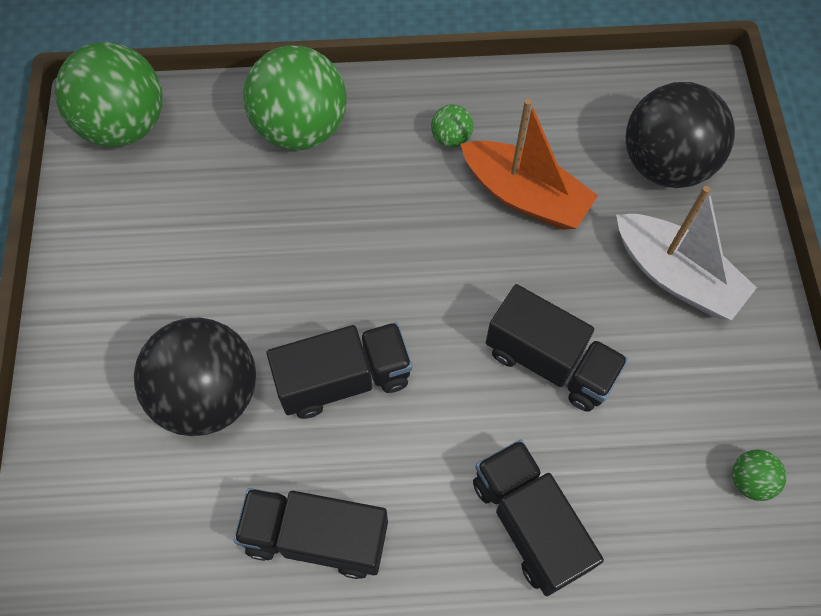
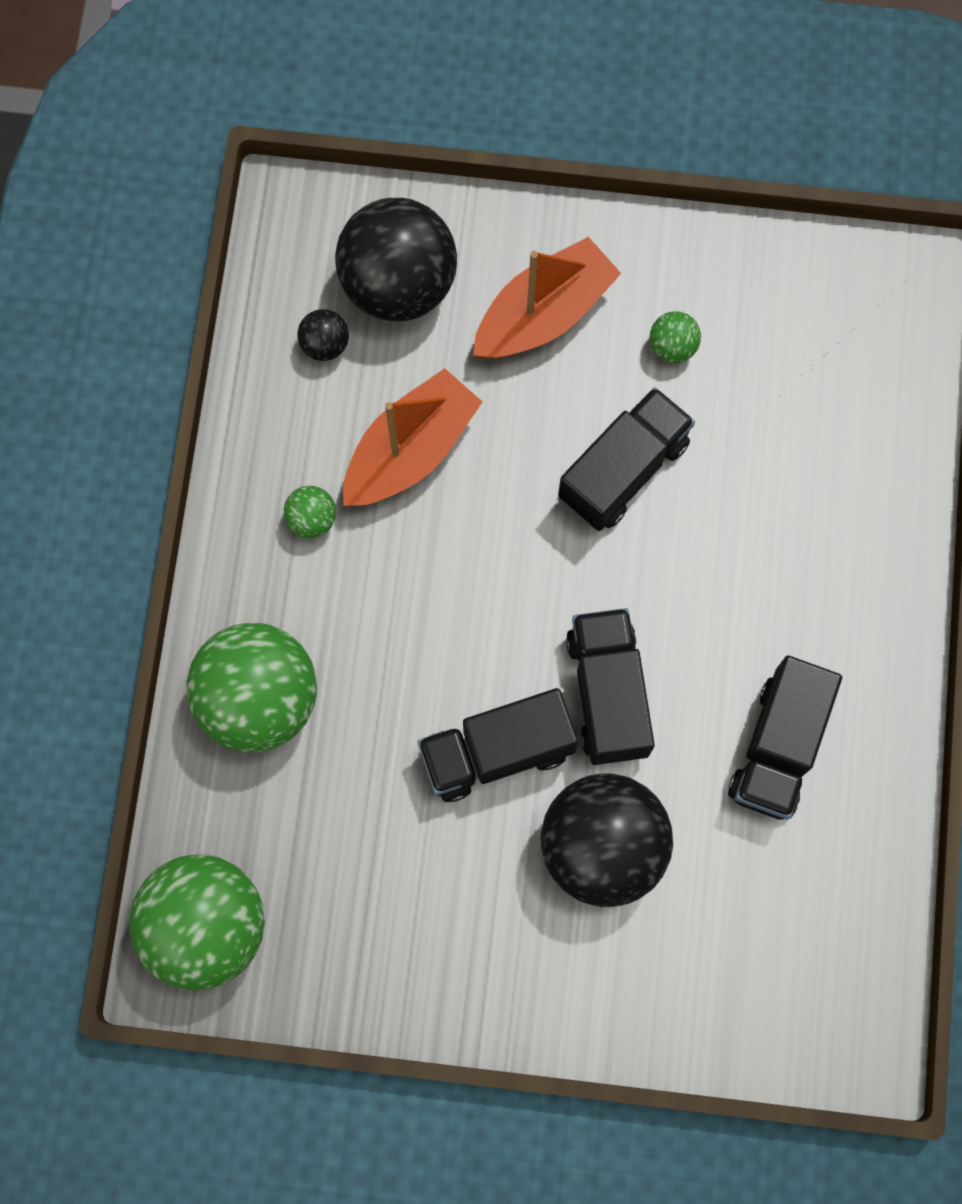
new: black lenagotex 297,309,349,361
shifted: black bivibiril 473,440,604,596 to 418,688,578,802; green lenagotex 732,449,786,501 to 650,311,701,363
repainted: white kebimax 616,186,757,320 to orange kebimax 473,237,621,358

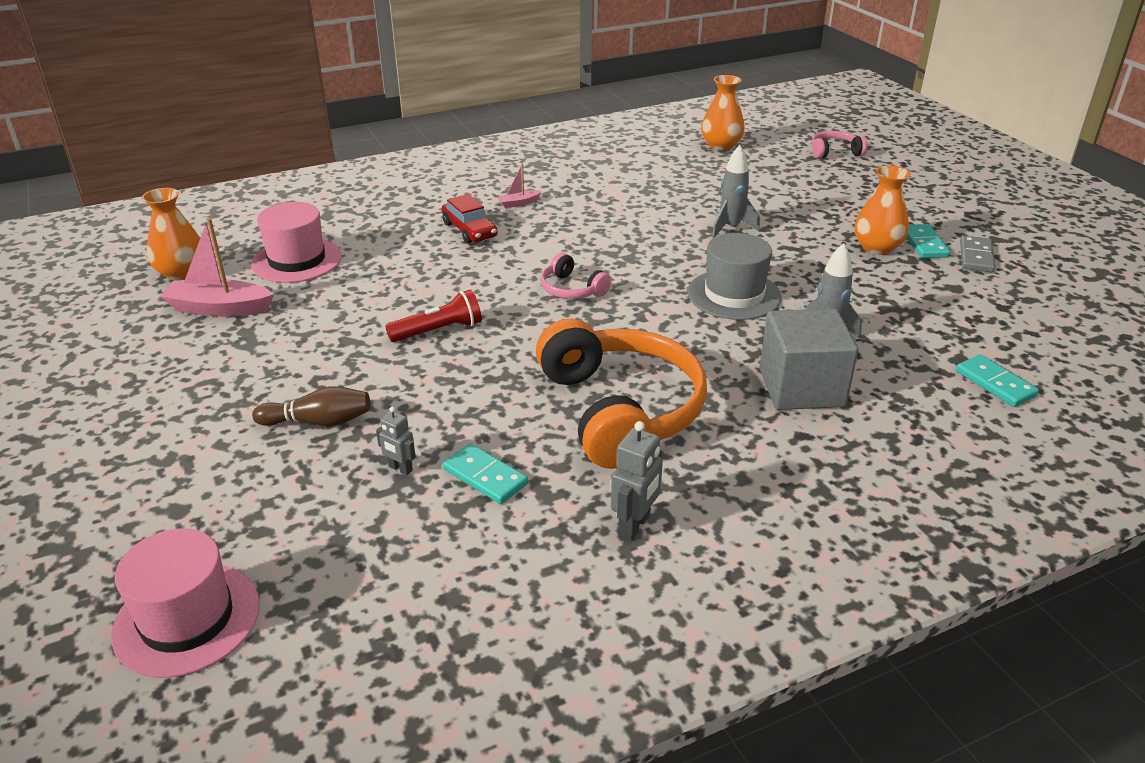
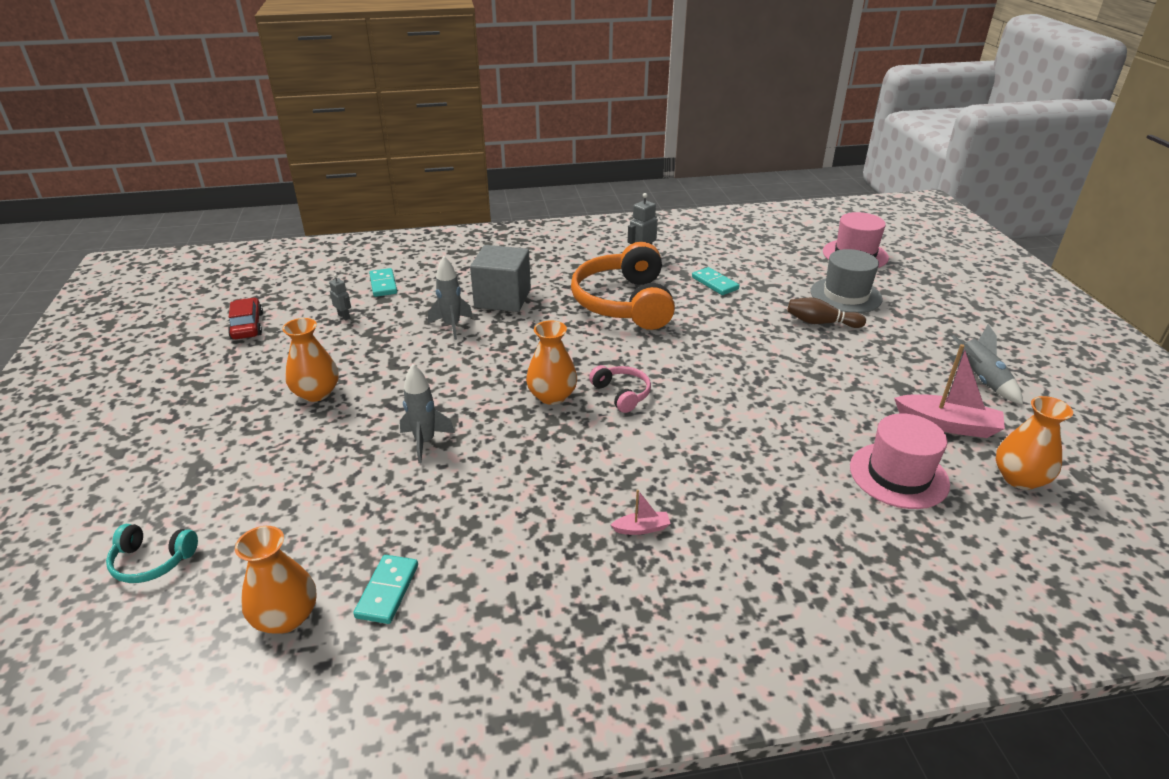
gone: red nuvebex 385,289,482,342; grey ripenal 960,235,995,273
new: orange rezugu 526,320,577,405; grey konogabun 948,324,1023,405
shifted: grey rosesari 376,407,416,475 to 329,274,351,321; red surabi 442,194,498,244 to 228,298,263,339; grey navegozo 688,233,782,320 to 810,249,882,313; turquoise ripenal 906,224,950,258 to 353,555,418,624
repainted: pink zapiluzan 812,131,868,158 to turquoise zapiluzan 106,524,198,583

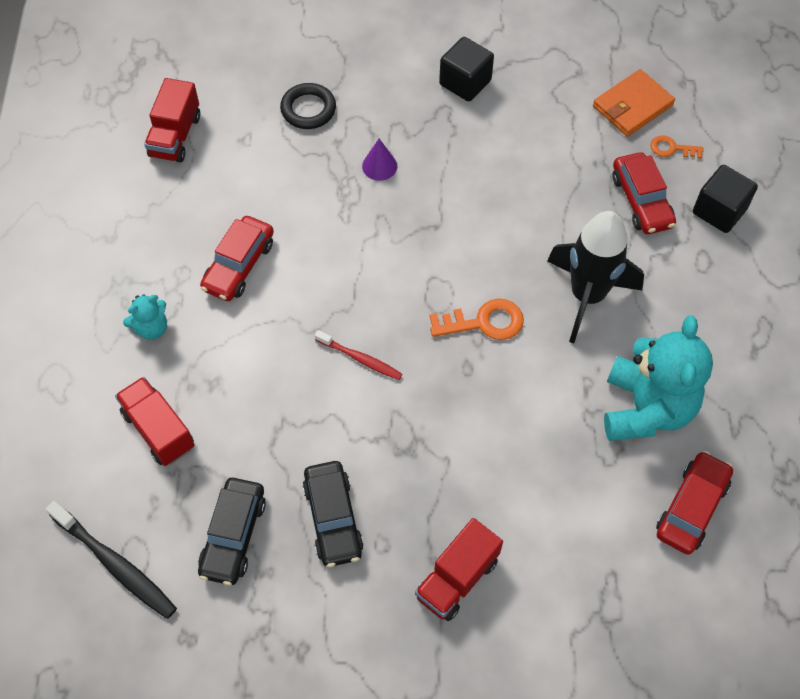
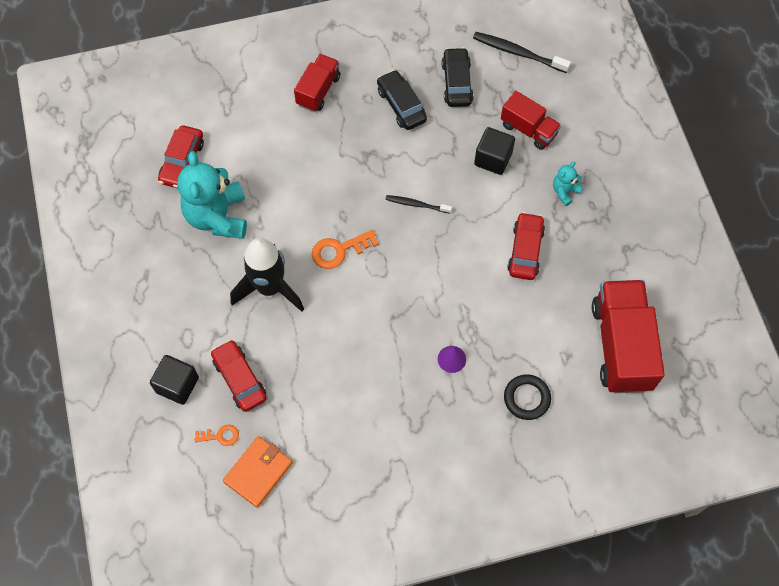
shifted: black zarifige 439,37,494,102 to 474,127,515,175
repainted: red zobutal 315,330,402,380 to black zobutal 385,195,452,214
scaled: red bivibiril 144,78,200,163 = 592,280,665,393 x1.75

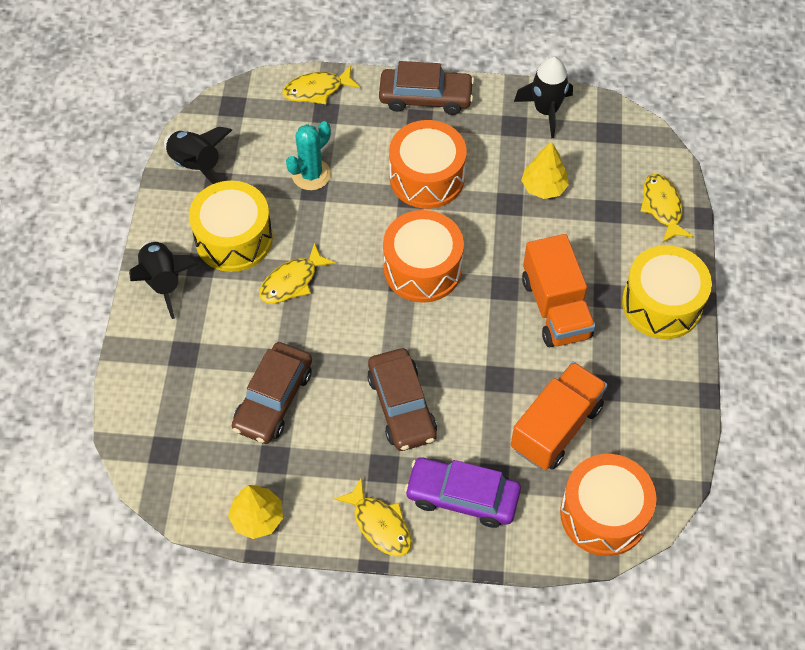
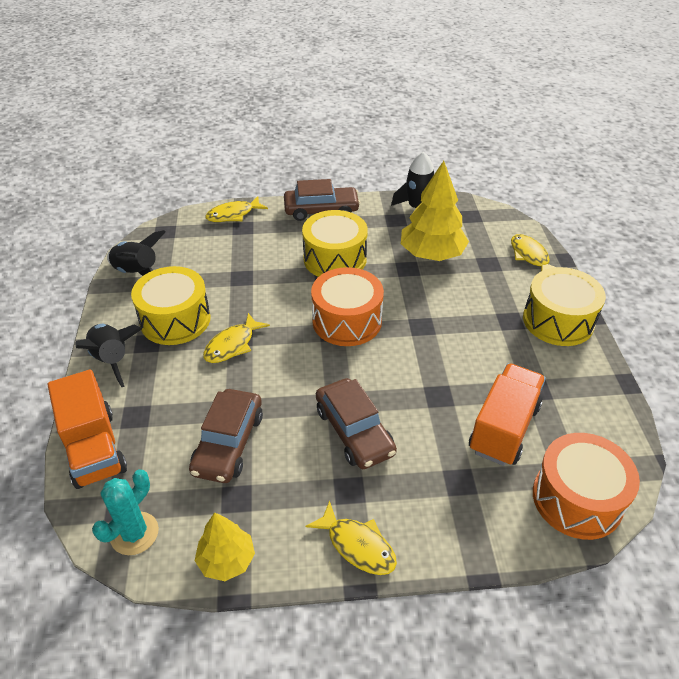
gone: purple surabi 404,457,521,528
shifted: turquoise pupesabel 286,121,331,190 to 92,470,159,555; orange bivibiril 522,234,596,347 to 48,370,127,489
repainted: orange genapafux 389,120,467,209 to yellow genapafux 302,210,368,277
scaled: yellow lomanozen 521,141,569,199 = 401,161,469,261 x1.72

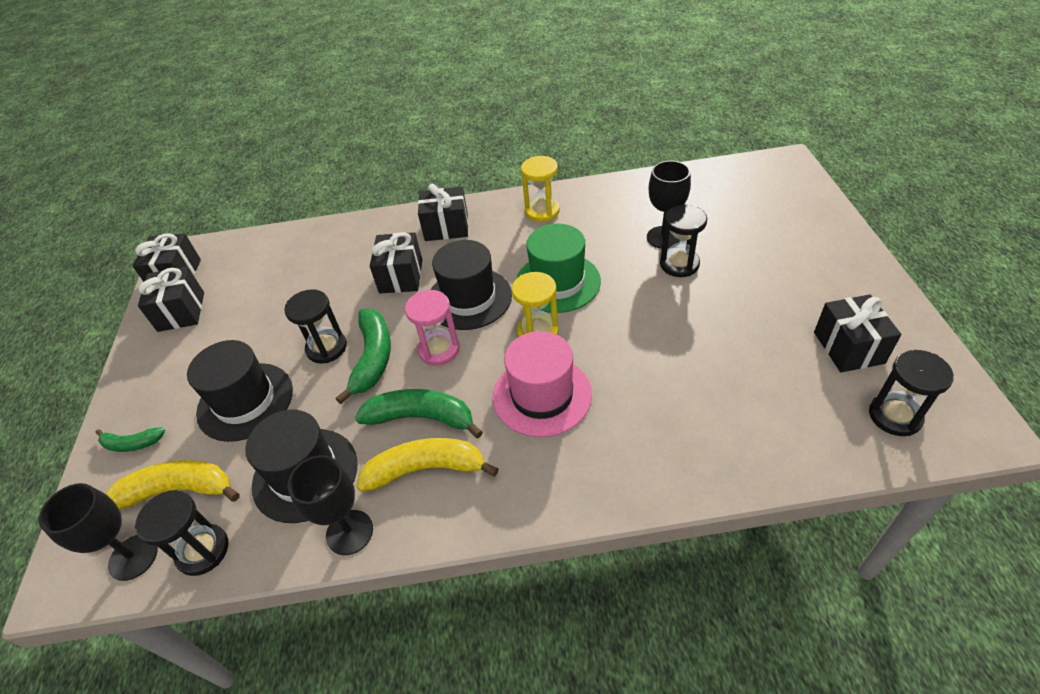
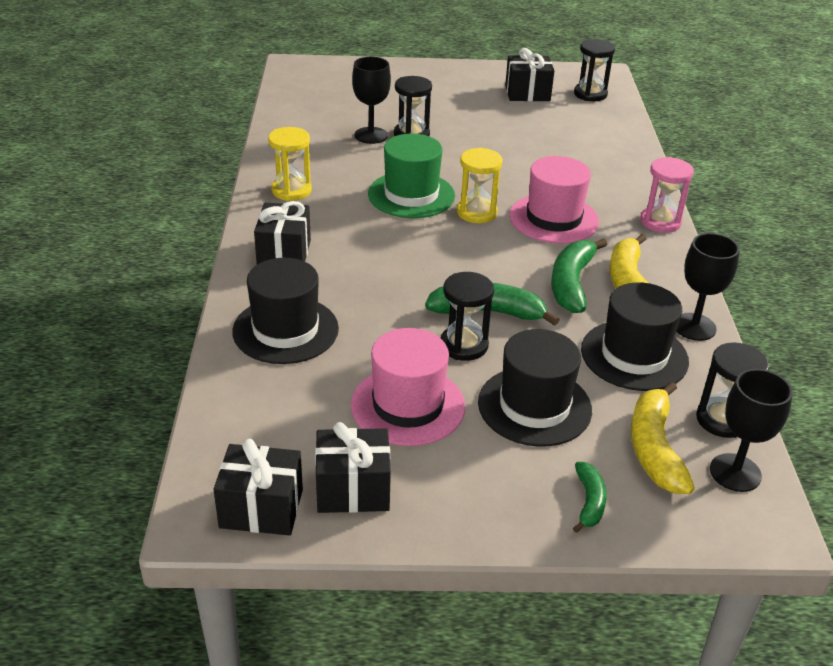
gone: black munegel 370,232,422,293
new: pink navegozo 351,328,465,446
shifted: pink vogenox 405,290,460,365 to 640,157,694,233; black navegozo 431,240,512,330 to 232,258,339,364

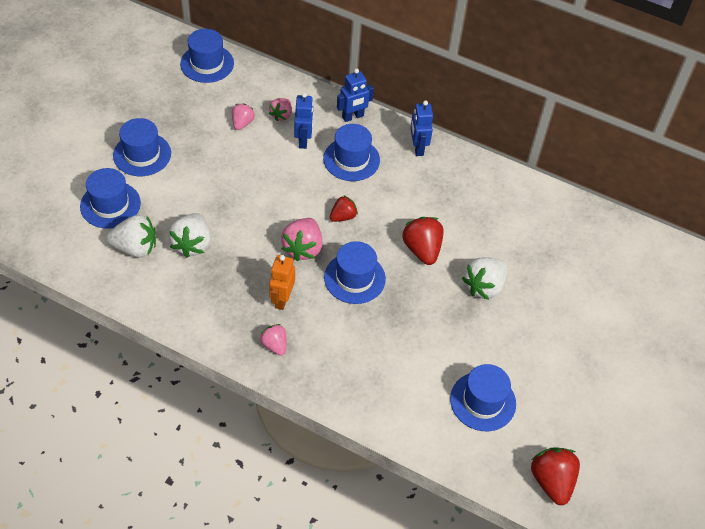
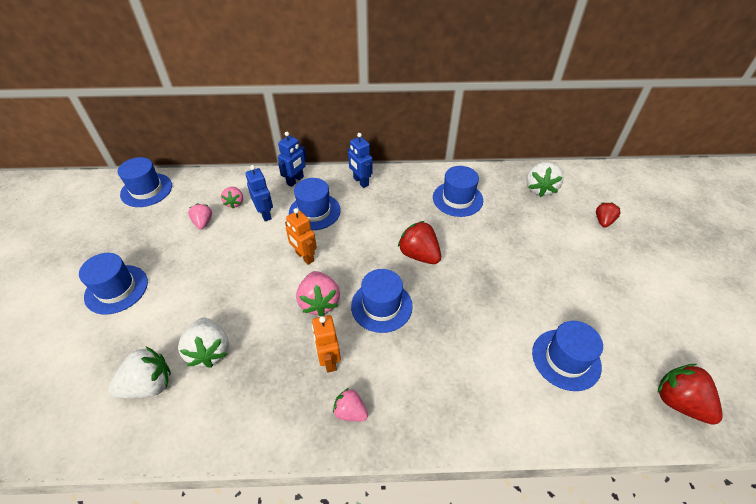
new: orange rosesari 285,208,317,265
shifted: blue navegozo 80,168,141,229 to 433,166,483,217; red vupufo 330,196,358,222 to 596,202,621,228; white vupufo 462,257,507,300 to 526,162,564,197

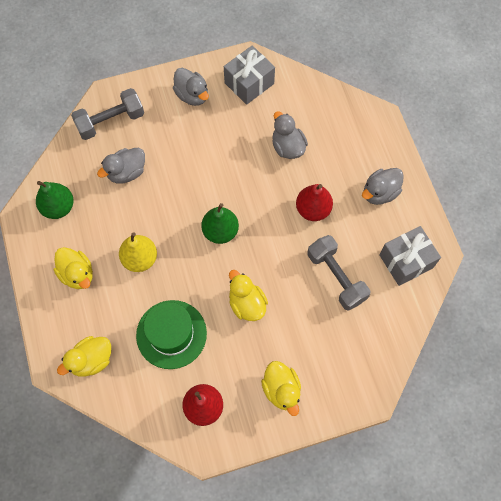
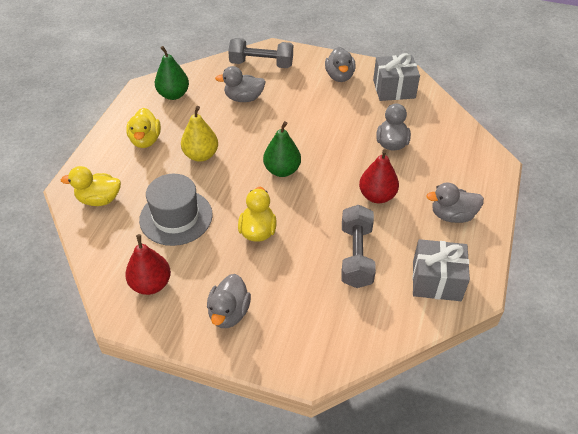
repainted: green navegozo 136,300,207,369 to grey navegozo 139,174,213,246; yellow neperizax 261,361,301,416 to grey neperizax 207,274,251,328

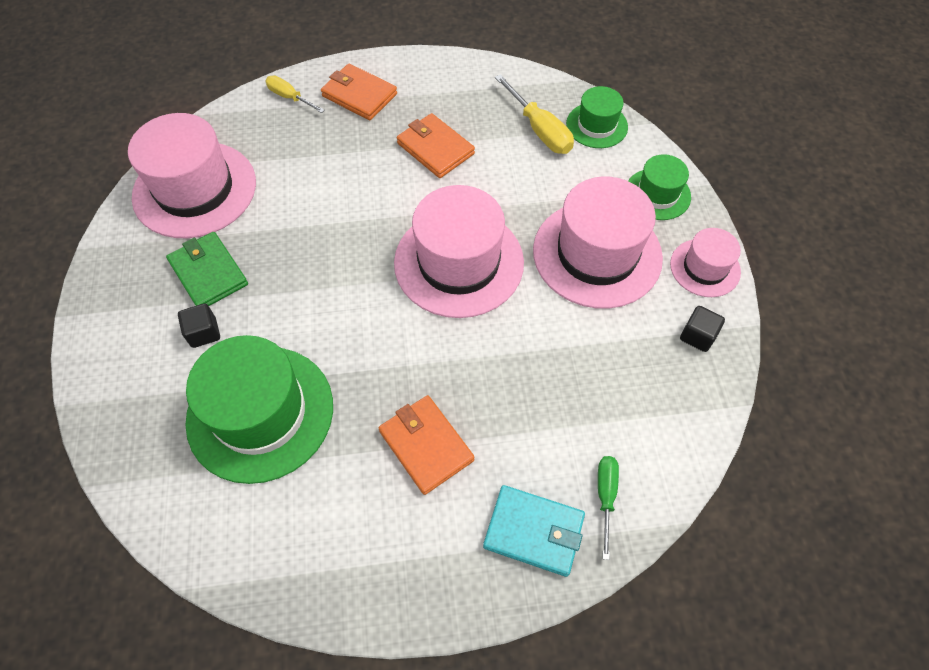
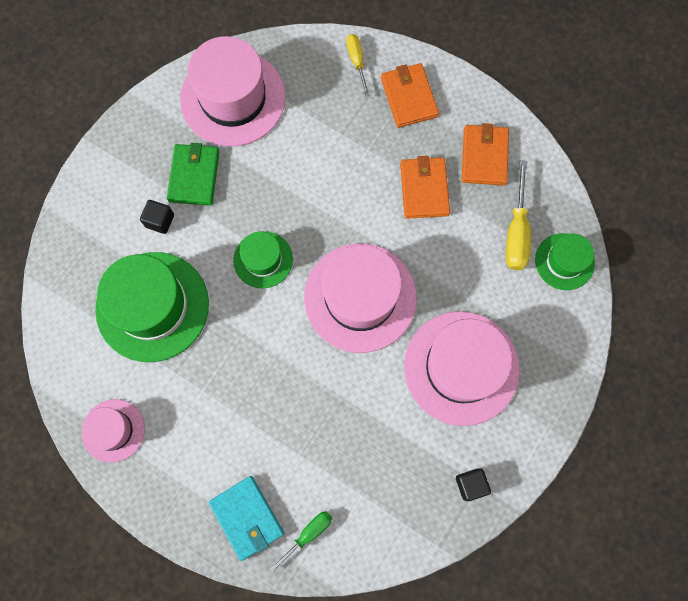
shifted: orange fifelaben 379,395,474,495 to 462,123,509,186; green navegozo 628,154,691,220 to 233,231,293,288; pink navegozo 670,228,741,297 to 82,399,145,463

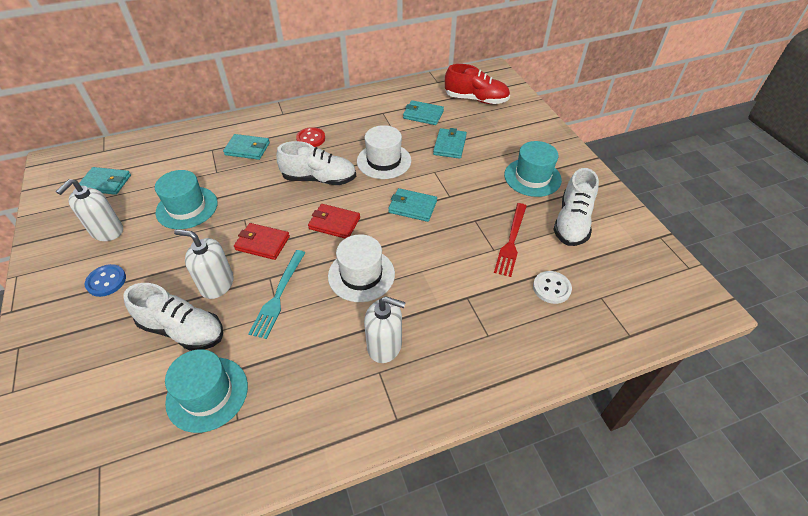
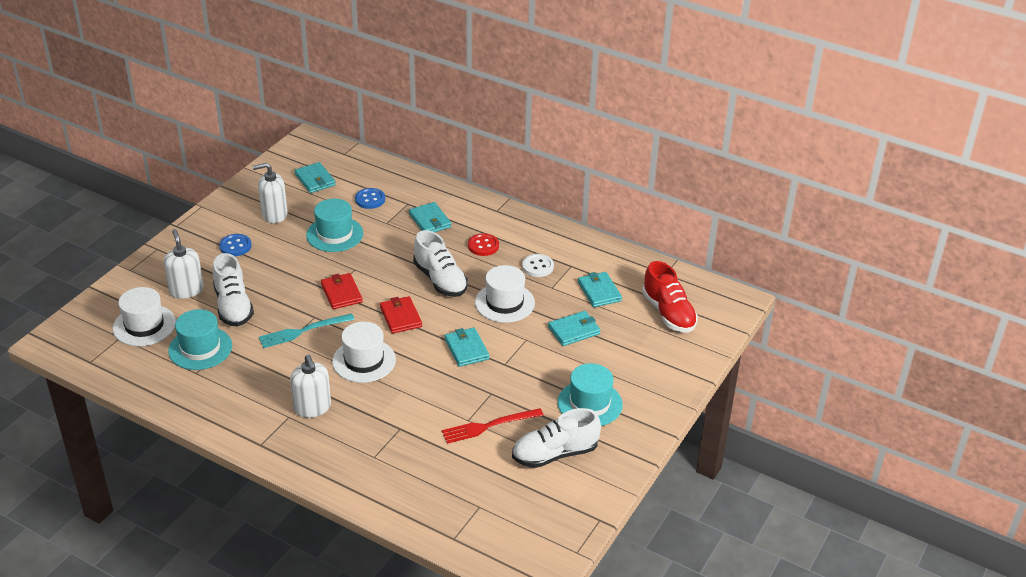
new: white navegozo 113,287,176,346; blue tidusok 355,188,385,209
shifted: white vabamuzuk 174,229,234,299 to 164,229,204,299; white tidusok 533,271,572,304 to 522,254,554,277

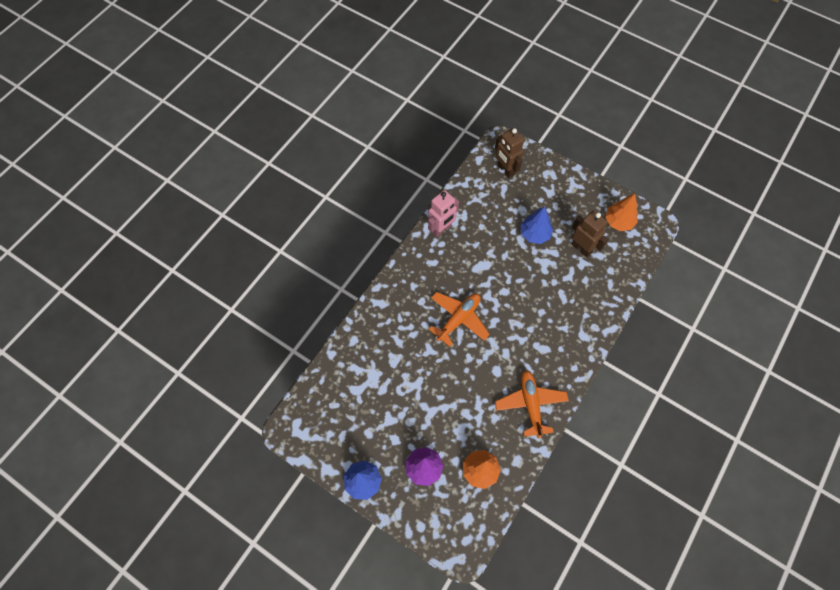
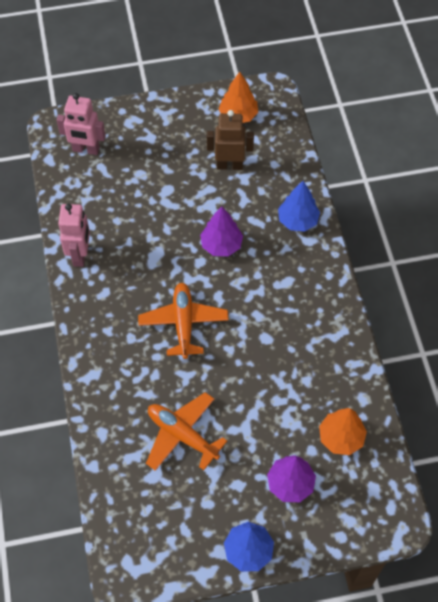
new: purple lomanozen 200,206,243,256
shifted: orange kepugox 495,370,569,438 to 146,392,227,471; blue lomanozen 521,206,553,244 to 278,181,320,232
repainted: brown rosesari 495,128,524,178 to pink rosesari 57,93,106,155

